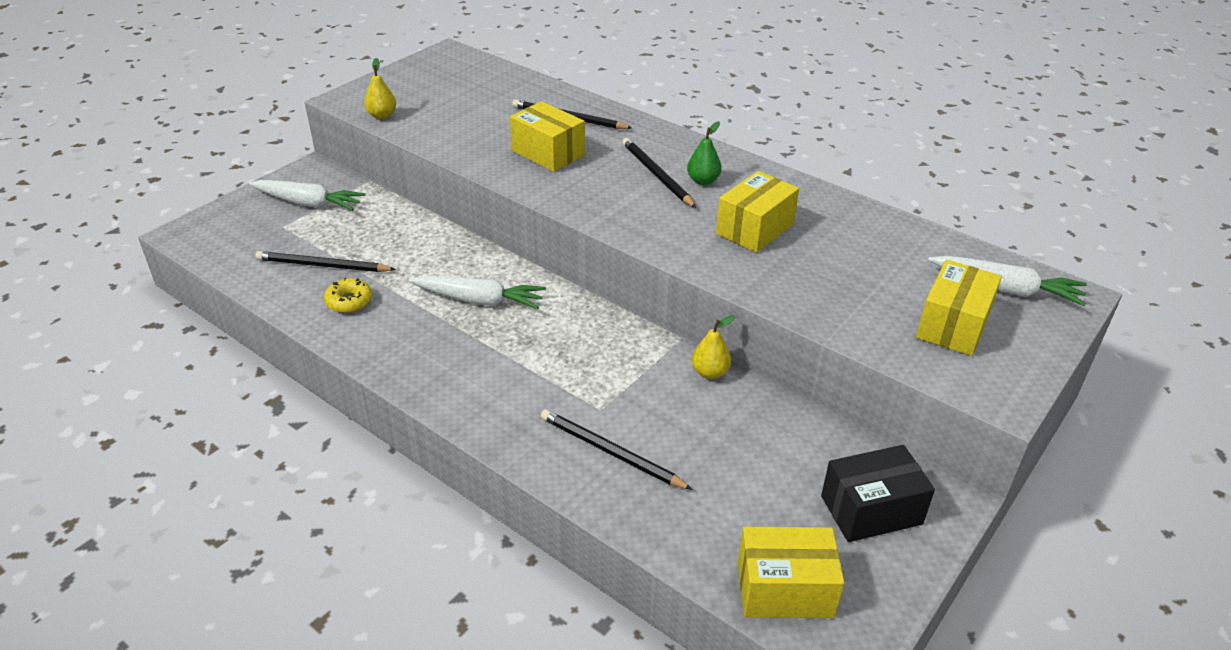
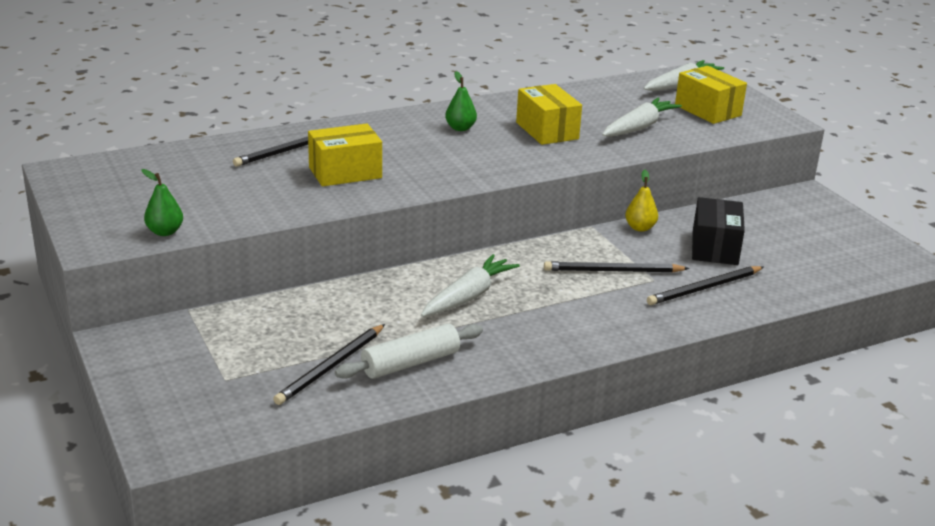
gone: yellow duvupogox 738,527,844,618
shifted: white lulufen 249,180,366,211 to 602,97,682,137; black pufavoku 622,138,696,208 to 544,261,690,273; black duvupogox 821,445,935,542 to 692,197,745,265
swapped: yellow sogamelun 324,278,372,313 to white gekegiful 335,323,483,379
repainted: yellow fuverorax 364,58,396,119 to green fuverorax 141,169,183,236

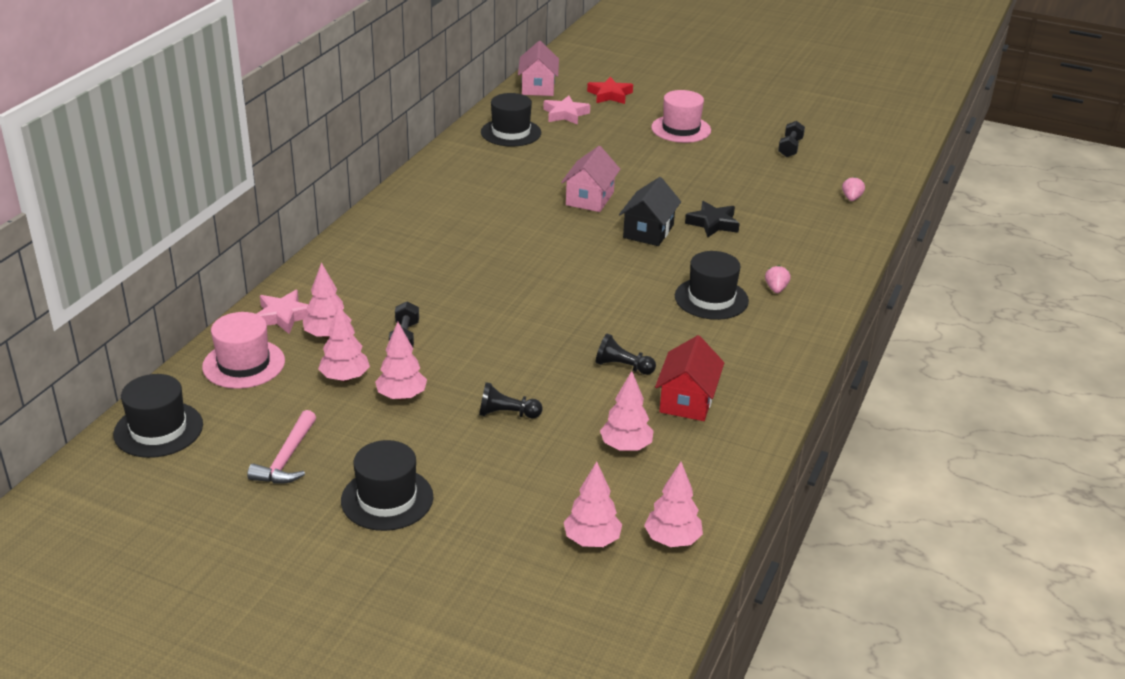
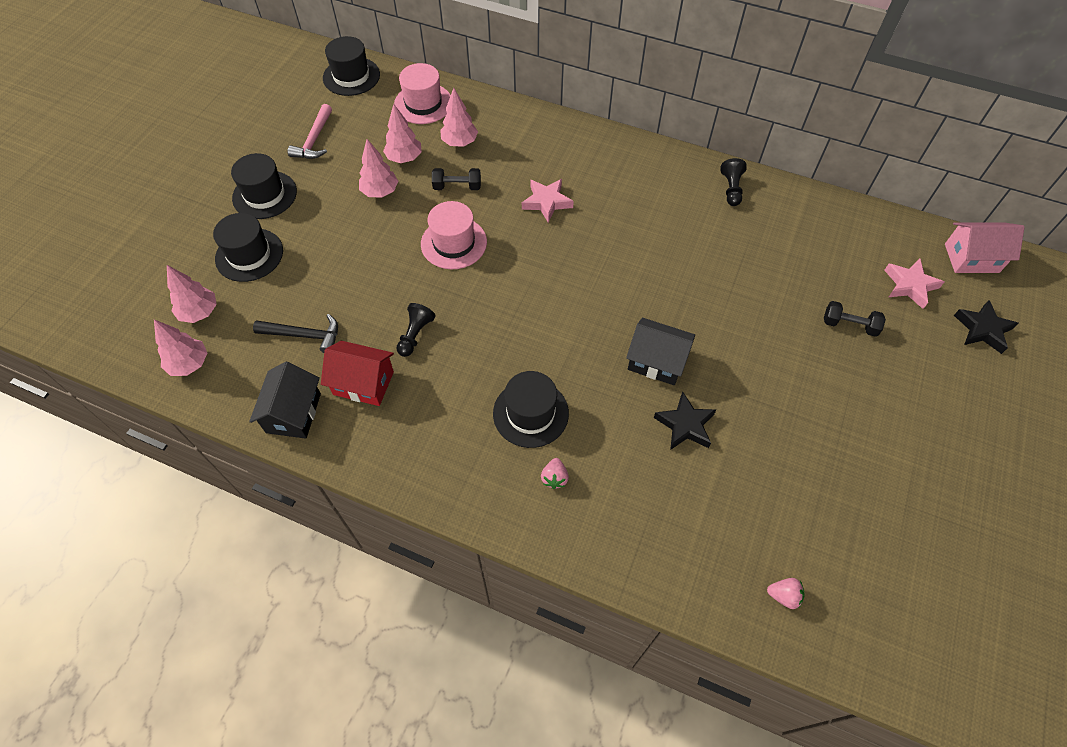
gone: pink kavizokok 561,146,621,212
new: black kavizokok 249,362,321,439
shifted: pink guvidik 257,290,309,334 to 522,179,574,223; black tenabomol 479,382,542,418 to 720,158,747,206; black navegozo 481,93,541,147 to 213,213,283,282; pink navegozo 651,90,711,143 to 421,201,487,269; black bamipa 778,121,805,157 to 824,301,886,337
swapped: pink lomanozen 600,371,654,451 to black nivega 253,314,338,353
repainted: red guvidik 587,77,633,104 to black guvidik 954,300,1019,354
rotated: pink nivega 247,410,316,483 = 288,104,332,159 90 degrees counterclockwise; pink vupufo 765,265,791,293 = 541,458,569,489 90 degrees clockwise

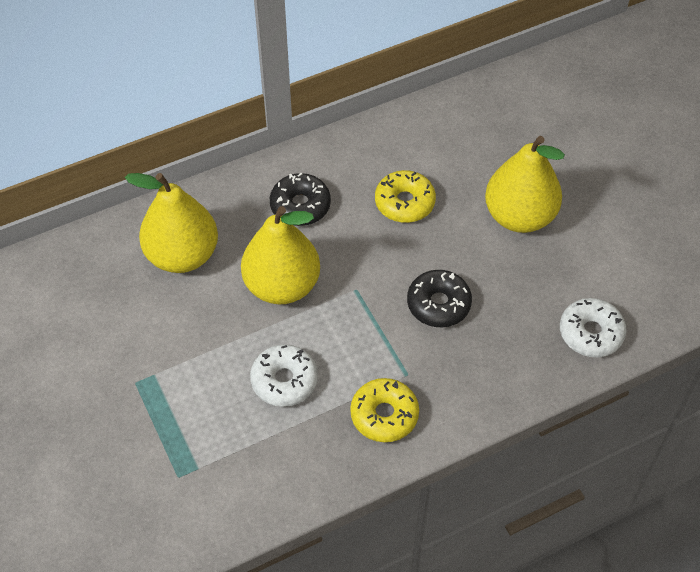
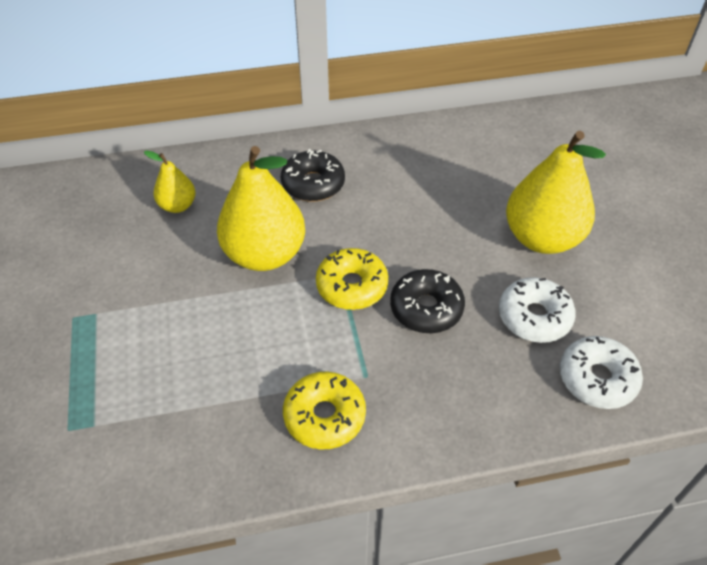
shifted: white sogamelun 250,344,318,407 to 499,277,576,343; yellow sogamelun 375,170,436,223 to 316,248,388,310
scaled: yellow fuverorax 125,173,218,273 = 144,151,196,213 x0.51

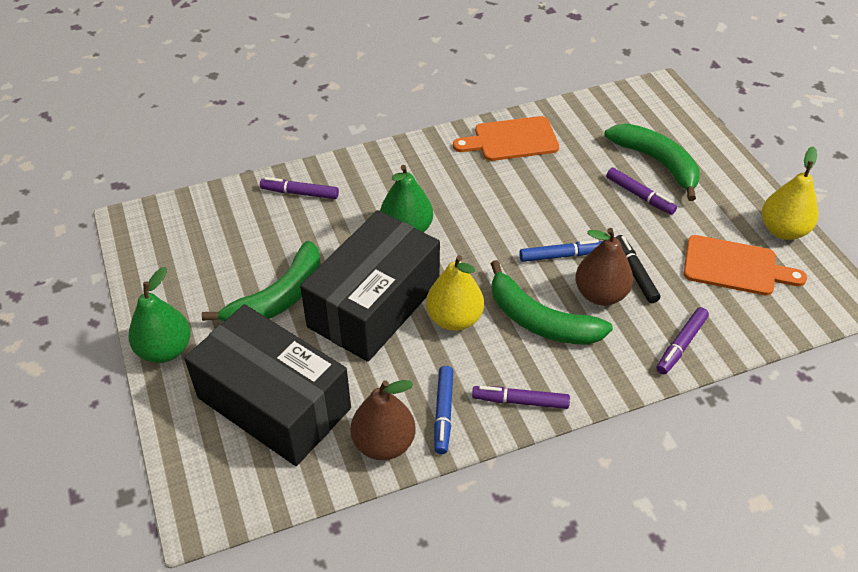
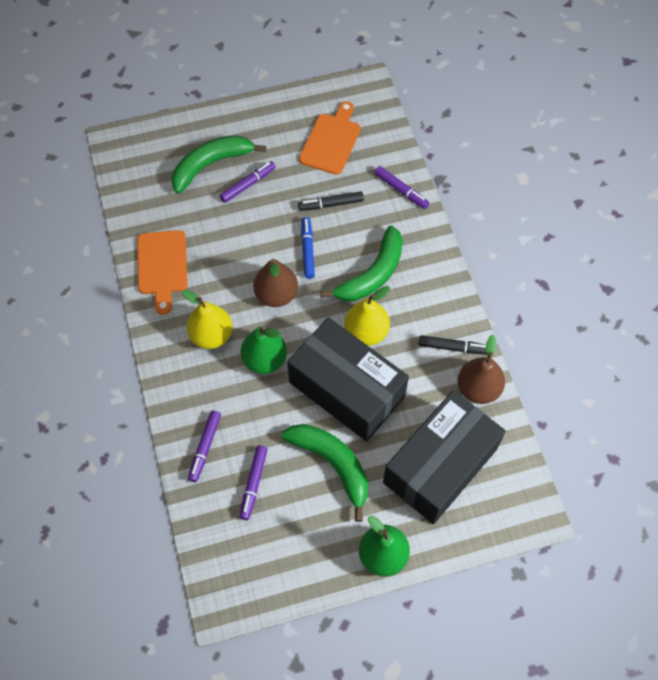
shifted: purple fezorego 472,386,570,409 to 240,446,268,520; brown fuverorax 575,228,633,305 to 253,259,298,307; yellow fuverorax 762,146,818,240 to 182,290,233,349
repainted: blue fezorego 434,366,453,454 to black fezorego 419,335,486,354

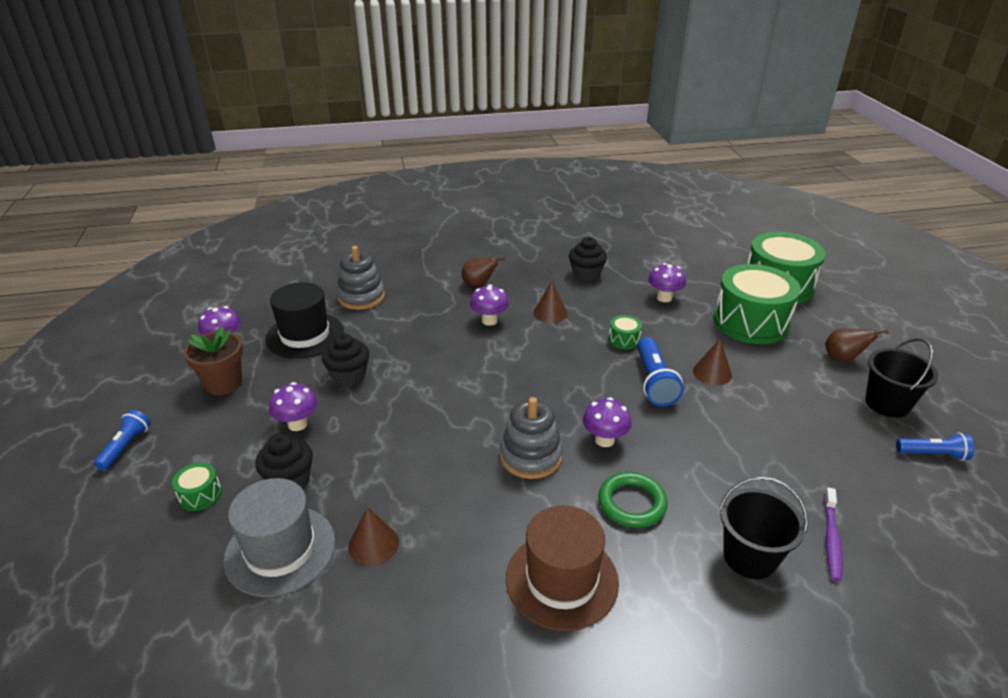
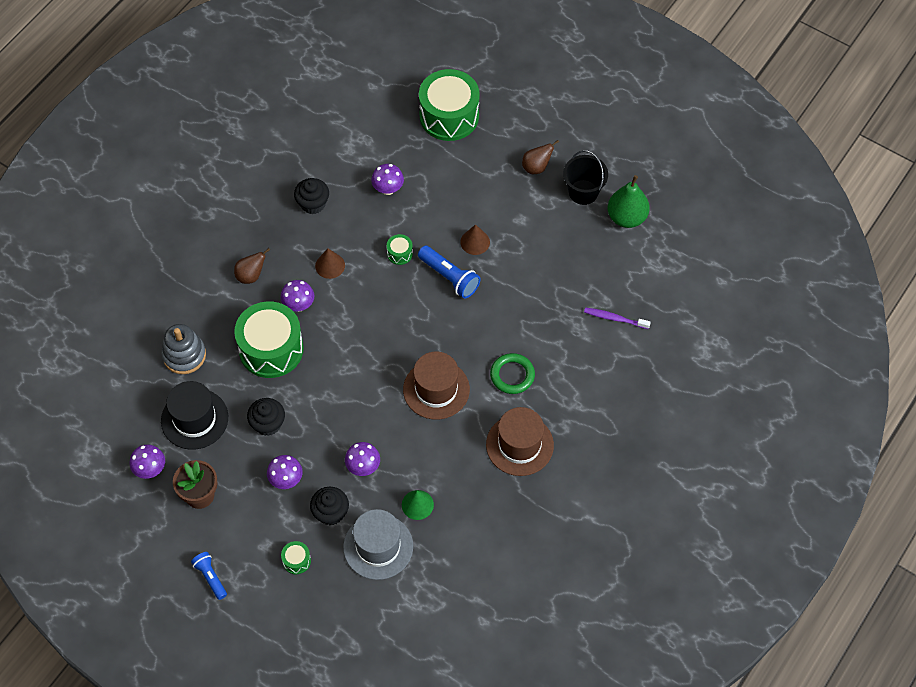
gone: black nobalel 719,476,808,579
shifted: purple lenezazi 583,397,632,447 to 345,442,380,476; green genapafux 713,264,801,344 to 234,301,304,378
swapped: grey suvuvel 500,397,563,479 to brown navegozo 403,352,470,420; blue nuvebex 896,433,974,461 to green fuverorax 608,175,650,228
repainted: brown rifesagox 348,507,399,566 to green rifesagox 402,490,434,520
rotated: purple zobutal 824,487,843,581 = 584,307,651,329 135 degrees clockwise

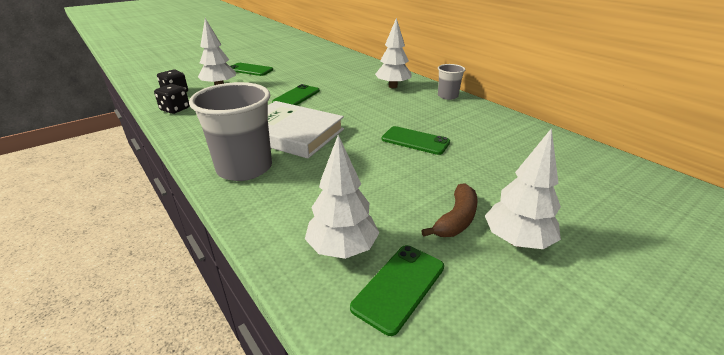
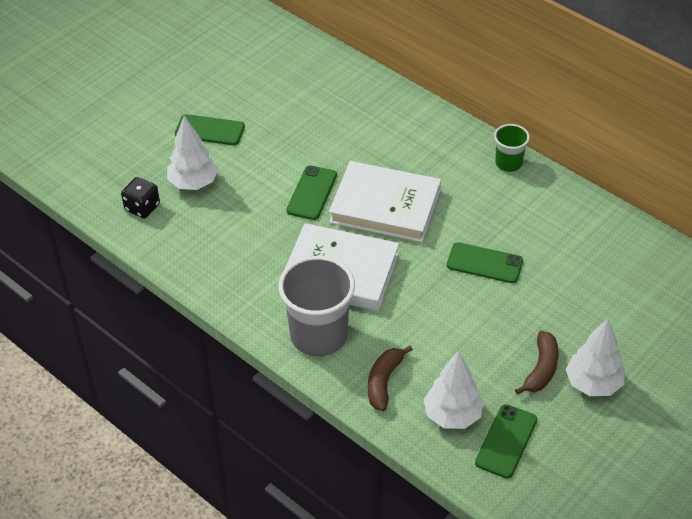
gone: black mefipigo 154,84,190,114; white lomanozen 375,18,412,88
new: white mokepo 329,161,441,242; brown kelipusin 368,345,413,411
repainted: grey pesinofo 438,64,465,100 to green pesinofo 494,124,530,172

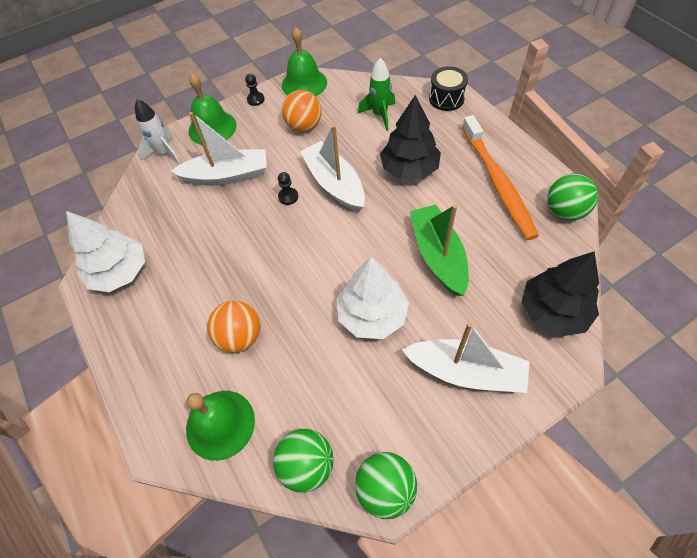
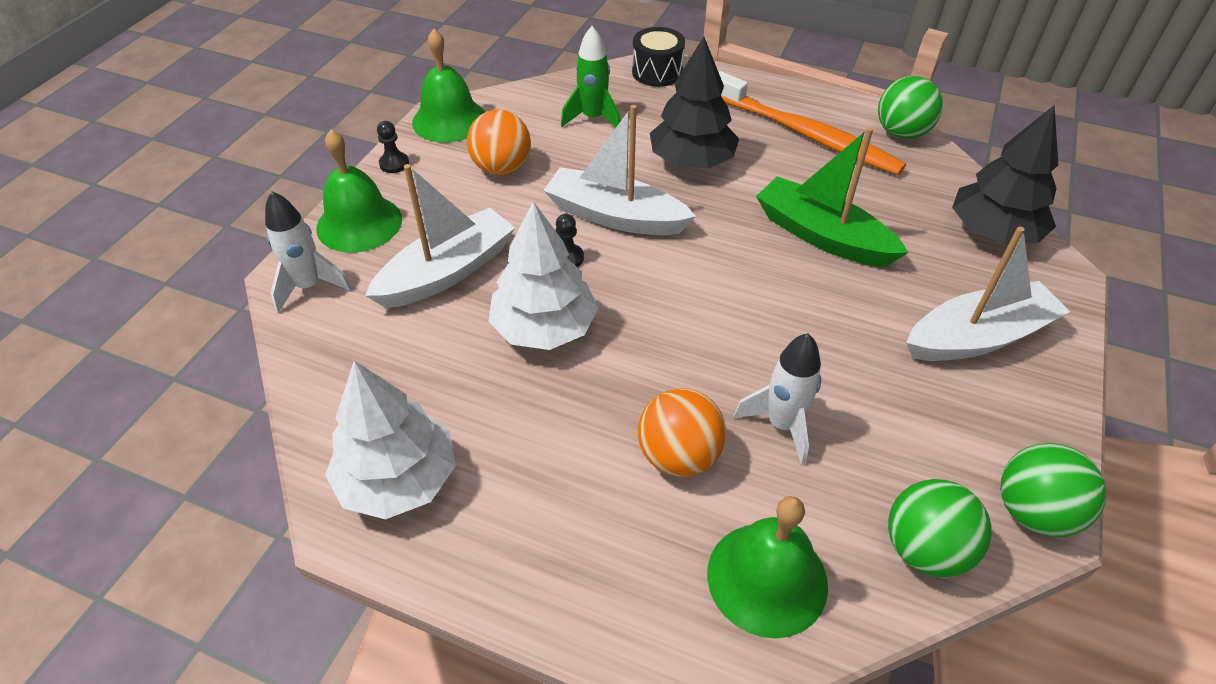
new: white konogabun 734,333,821,466
shifted: white lomanozen 337,257,409,339 to 488,201,598,350

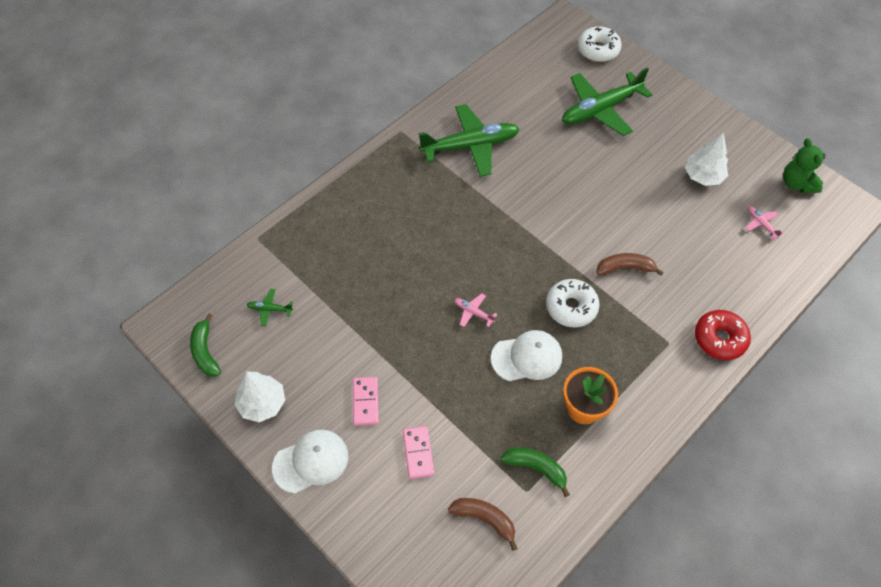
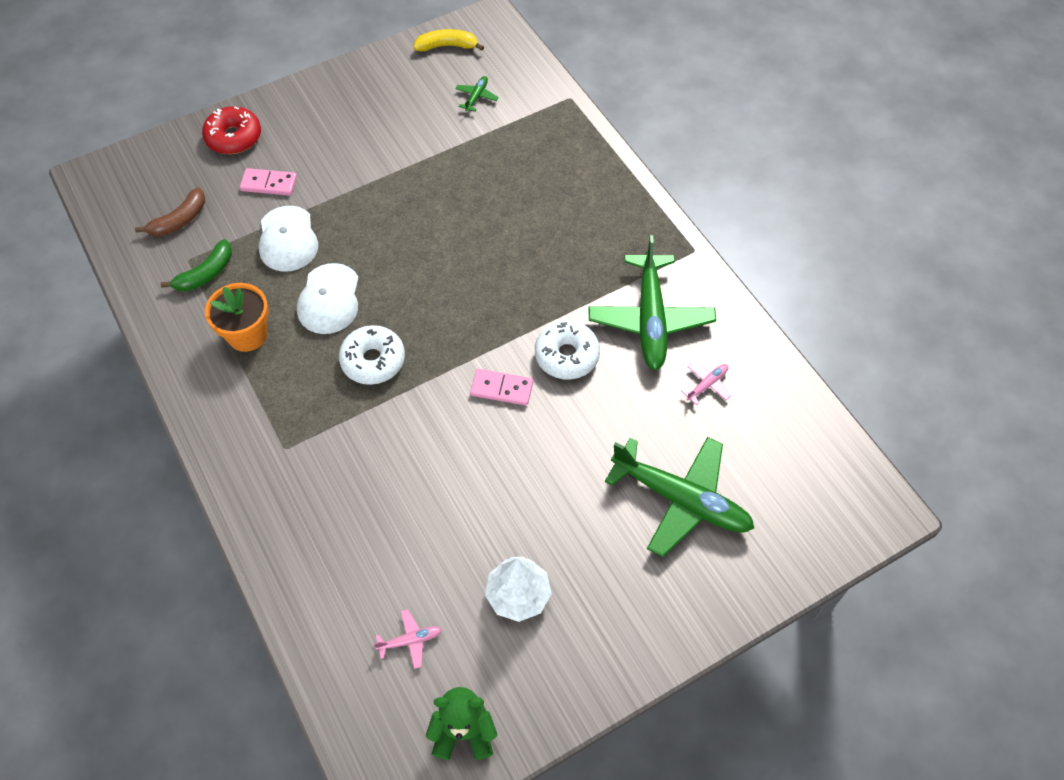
gone: white lomanozen 234,371,285,422; brown kelipusin 597,253,664,276
shifted: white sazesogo 272,430,348,494 to 259,206,318,272; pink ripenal 353,377,379,426 to 470,369,533,406; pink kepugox 454,293,498,327 to 681,363,731,405; white sogamelun 578,26,622,62 to 535,321,600,379; red sogamelun 695,310,751,360 to 202,106,261,154
repainted: green kelipusin 190,314,221,377 to yellow kelipusin 414,29,484,52
rotated: green kepugox 562,67,652,136 = 605,437,754,557 135 degrees clockwise

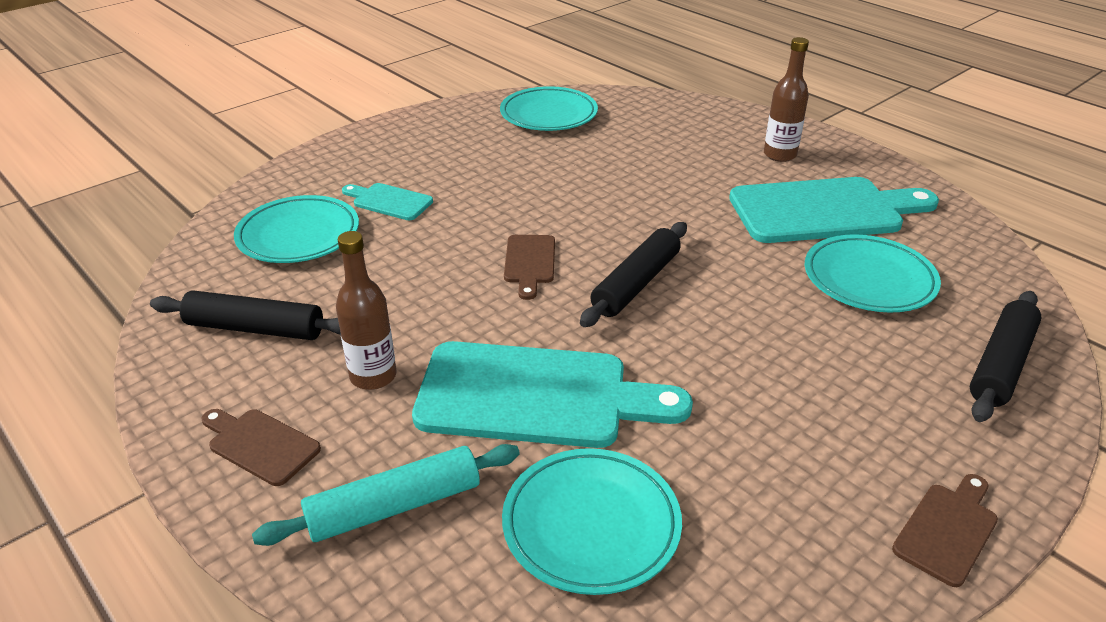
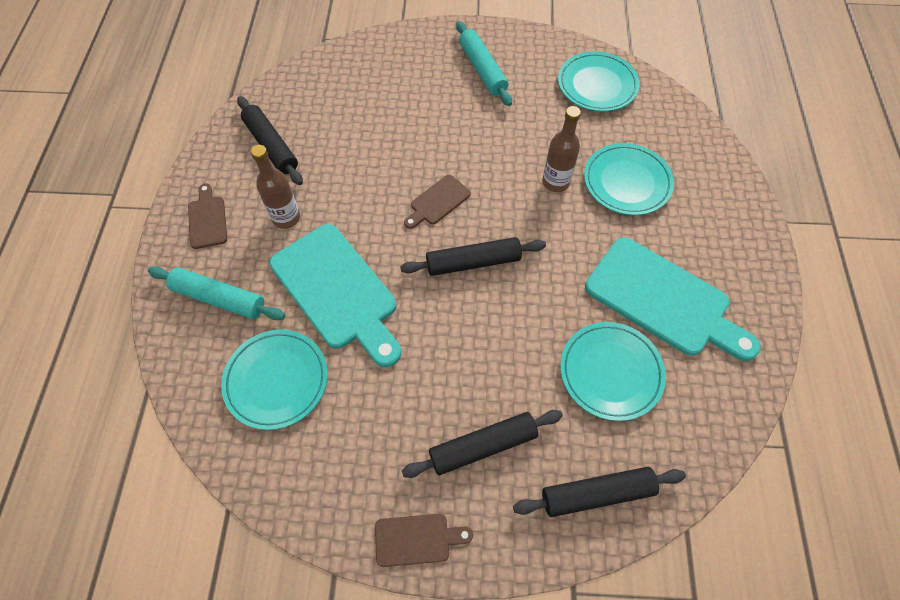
gone: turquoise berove 342,183,433,220
new: black gekegiful 402,410,563,478; turquoise gekegiful 456,21,512,106
shifted: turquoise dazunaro 234,195,359,263 to 584,143,674,215; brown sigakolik 764,37,809,162 to 542,106,581,192

